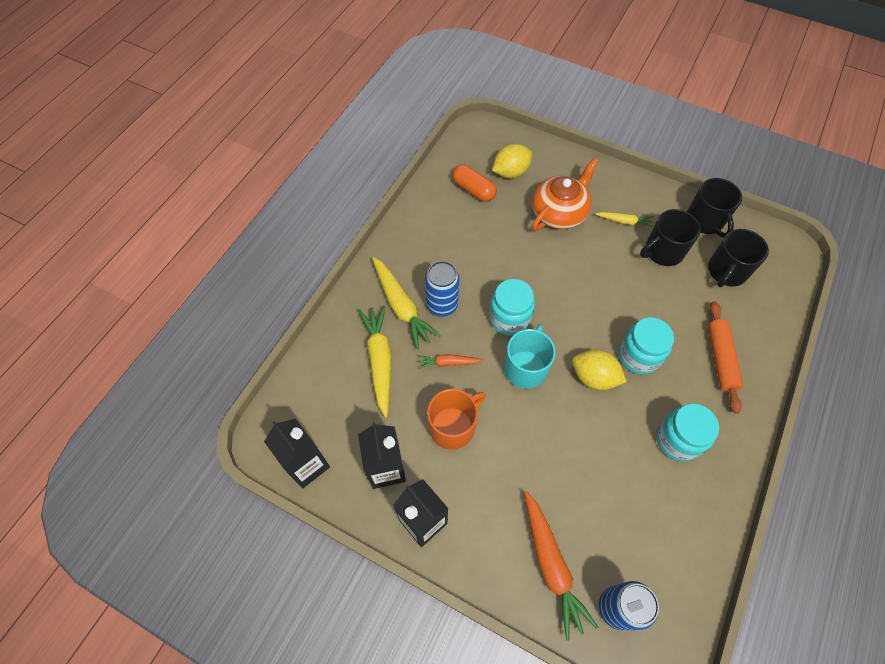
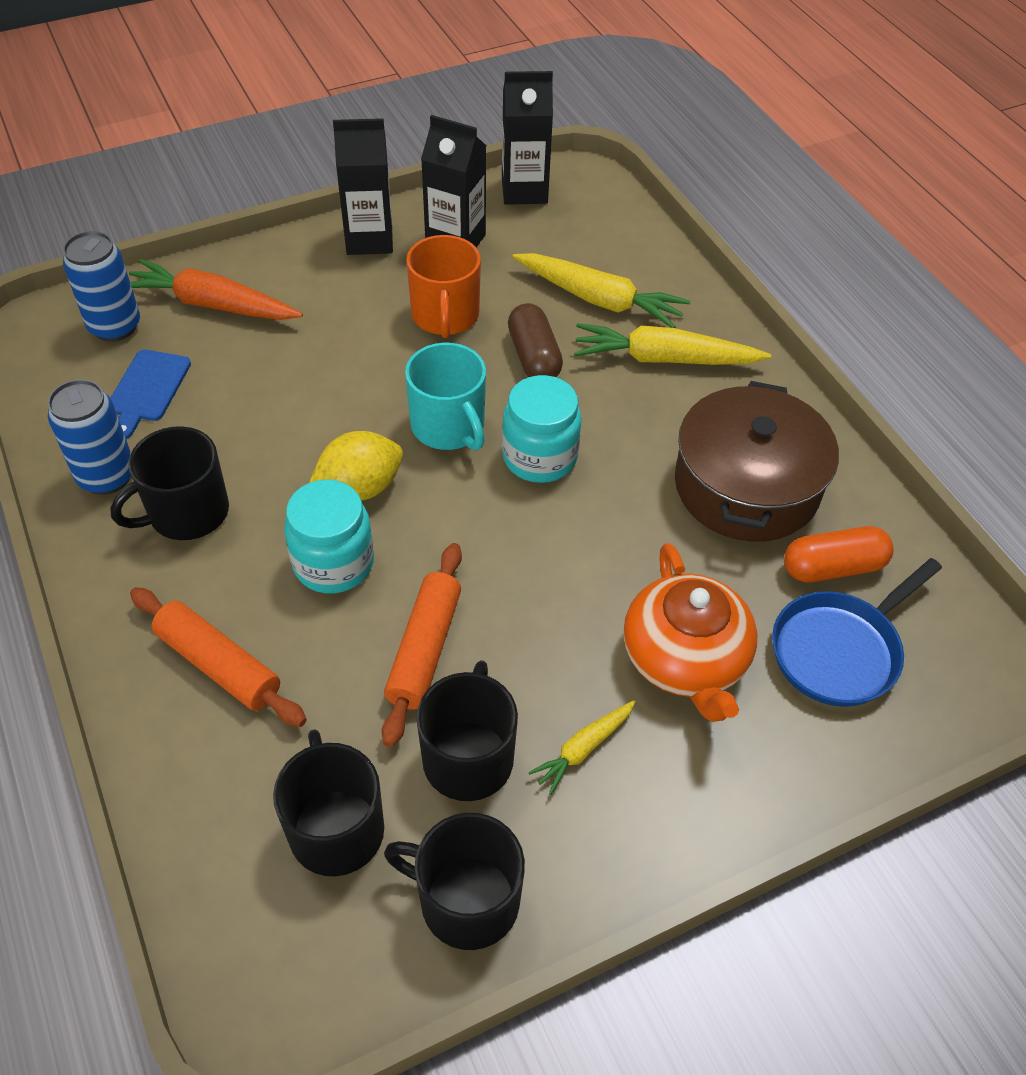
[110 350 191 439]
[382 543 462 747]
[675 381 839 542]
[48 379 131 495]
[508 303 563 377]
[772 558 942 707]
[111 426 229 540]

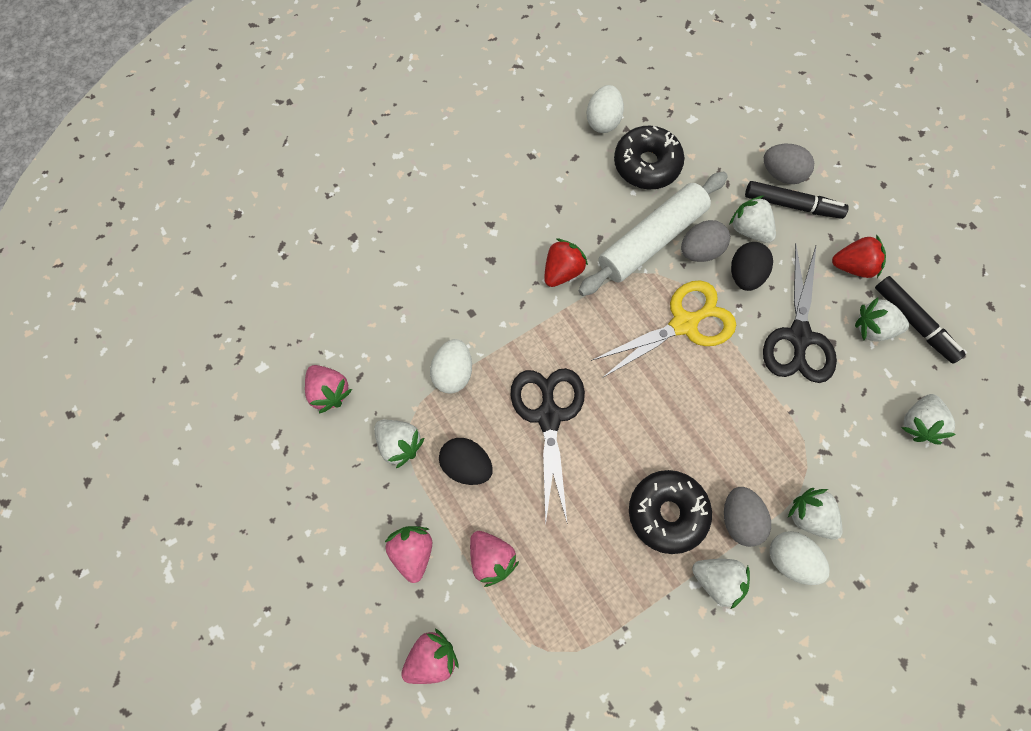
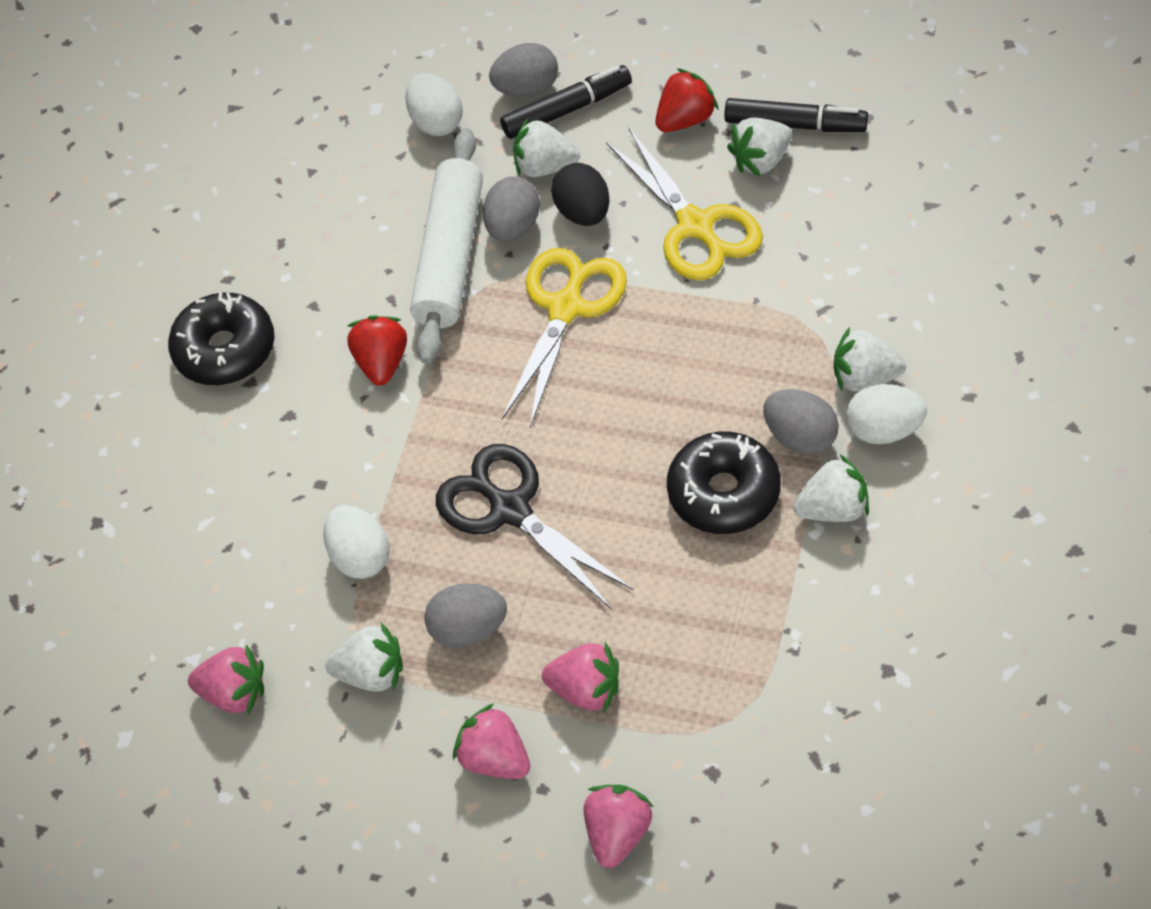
[901 394 956 445] (first image)
[405 73 463 136]
[168 292 275 385]
[424 583 507 648]
[606 129 763 281]

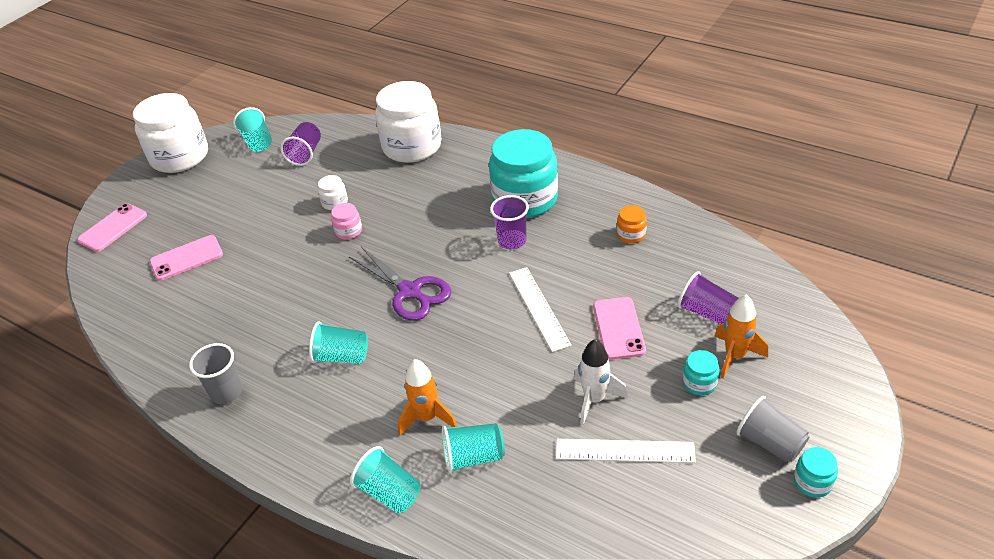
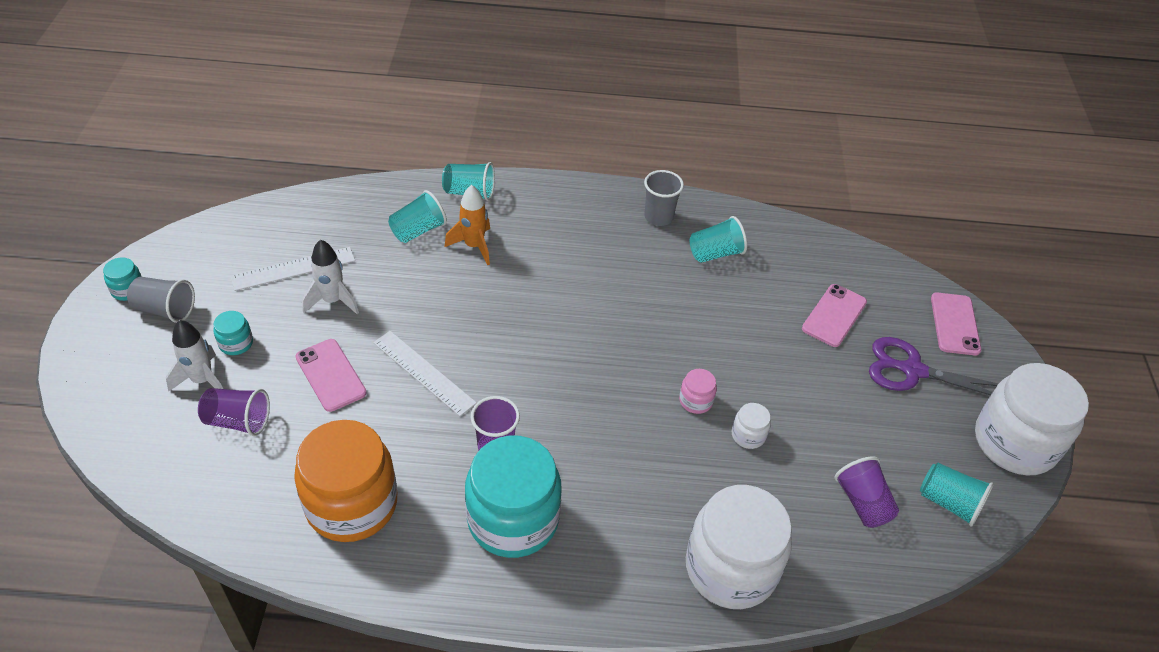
[690 216 747 263]
[869 337 999 395]
[166 320 223 392]
[294 420 397 542]

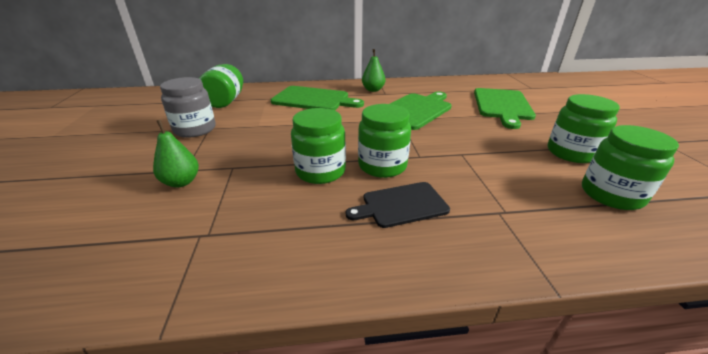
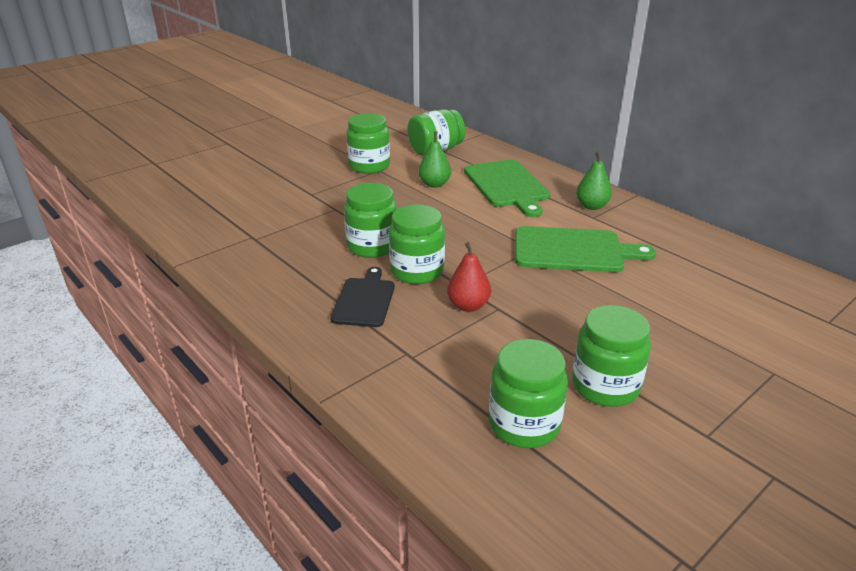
[474 88 536 129] (first image)
[447 242 491 312]
[418 131 451 188]
[346 113 390 174]
[330 267 395 327]

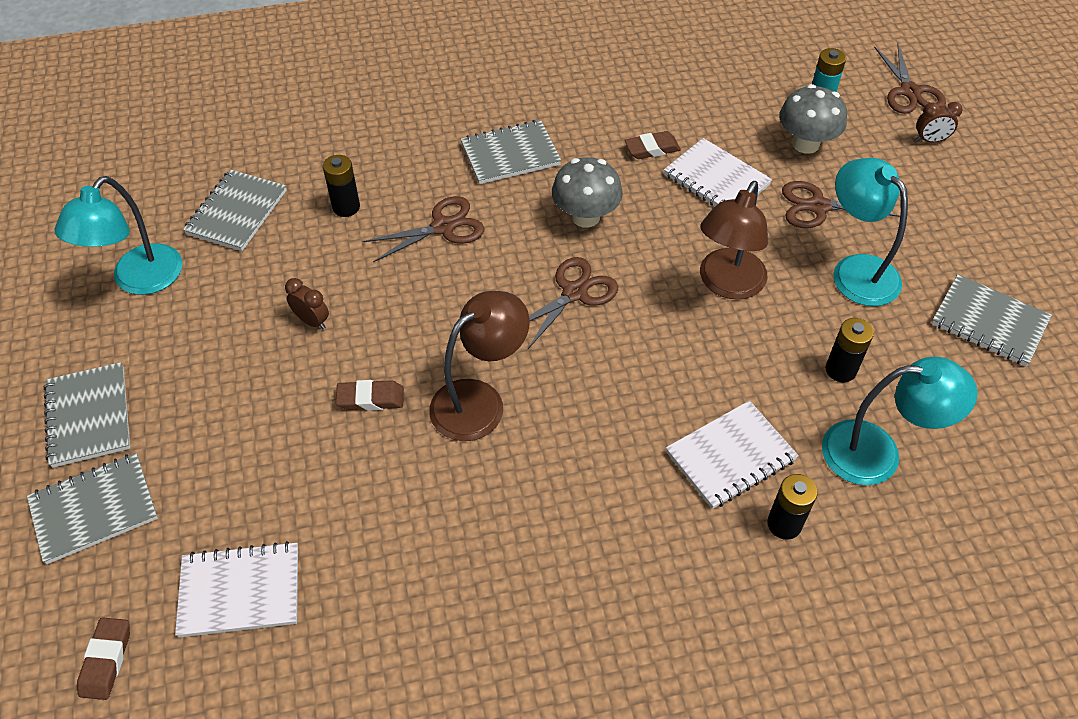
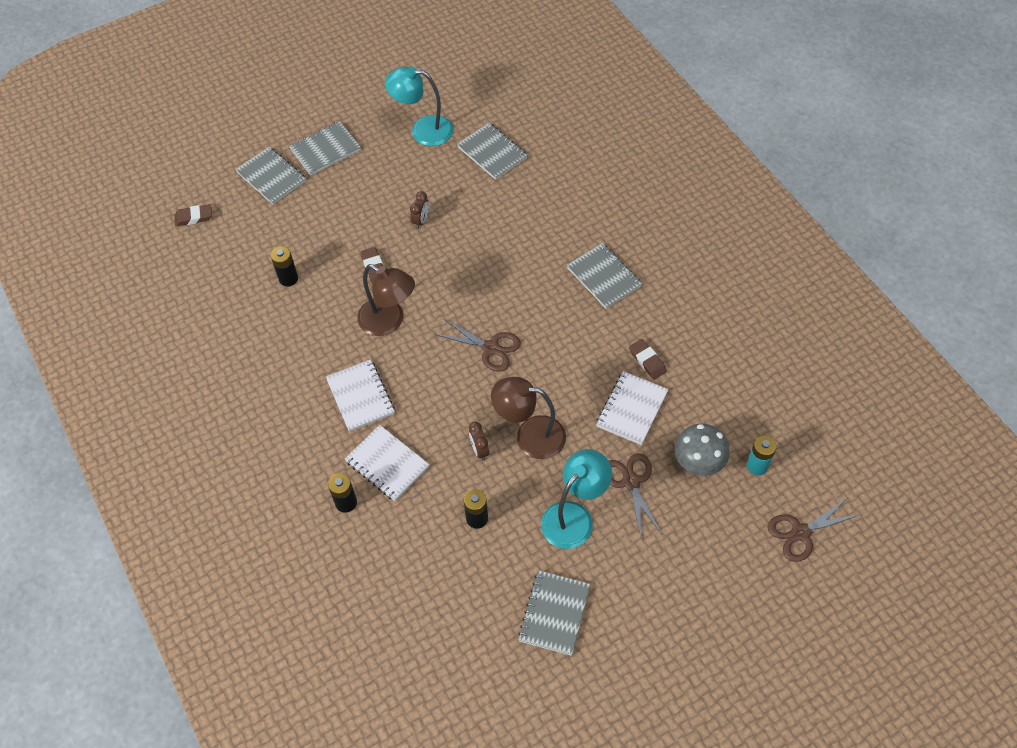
[363 196 484 262] (first image)
[552 157 623 228] (first image)
[822 357 978 485] (first image)
[326 359 395 432]
[271 246 298 286]
[469 422 489 461]
[457 123 527 180]

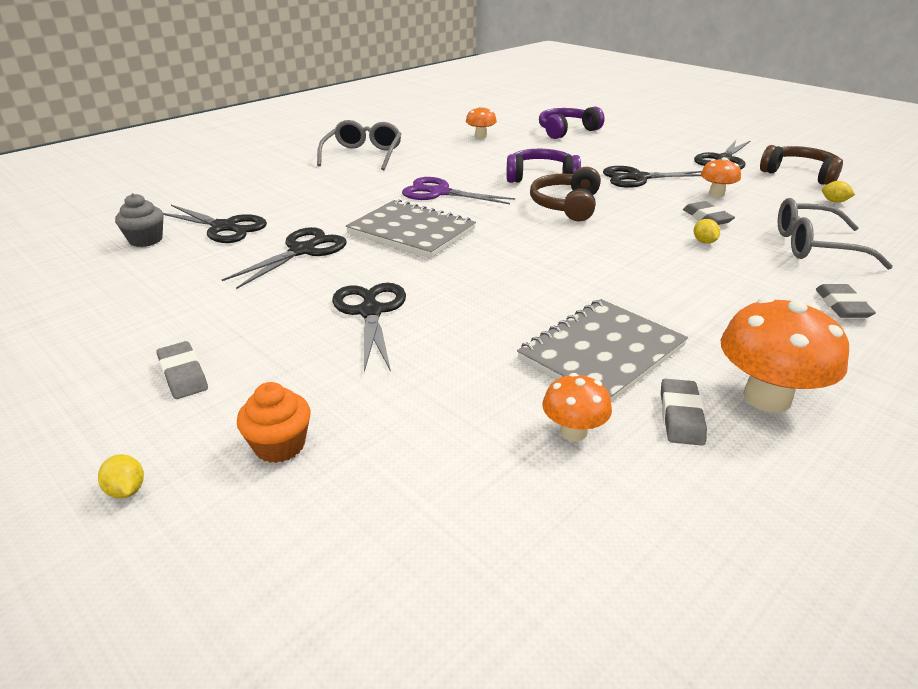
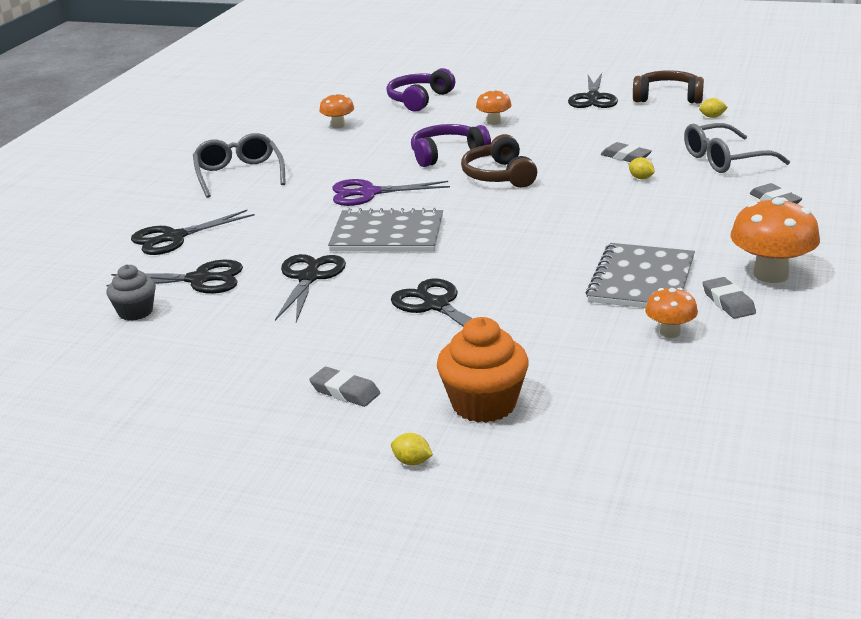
[131 210 255 255]
[476 89 512 125]
[437 317 529 423]

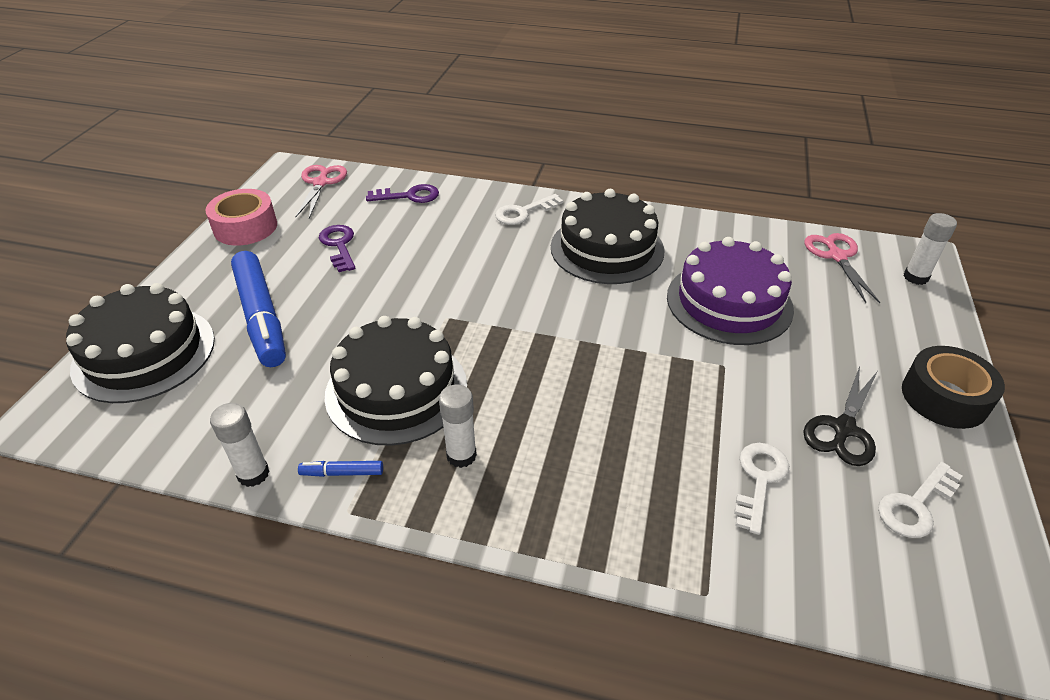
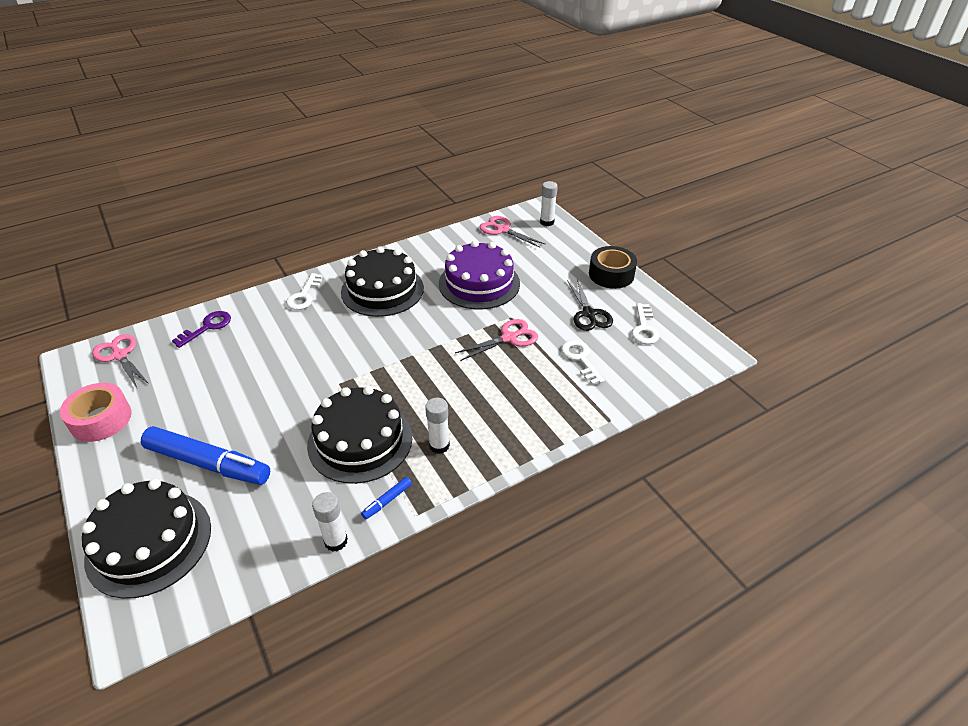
[319 225 355 272] (first image)
[455 319 538 361]

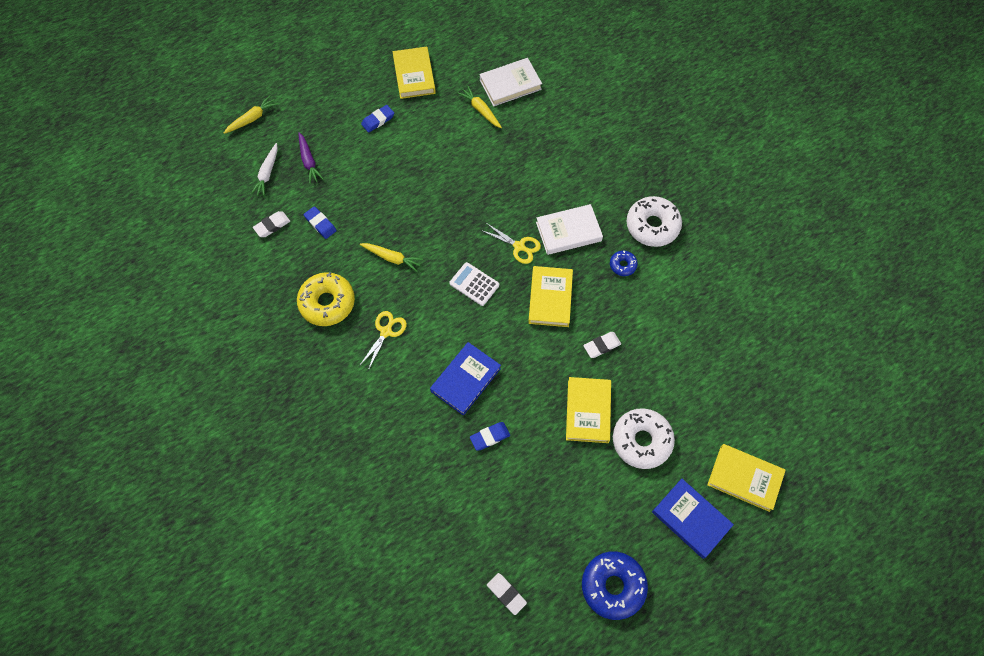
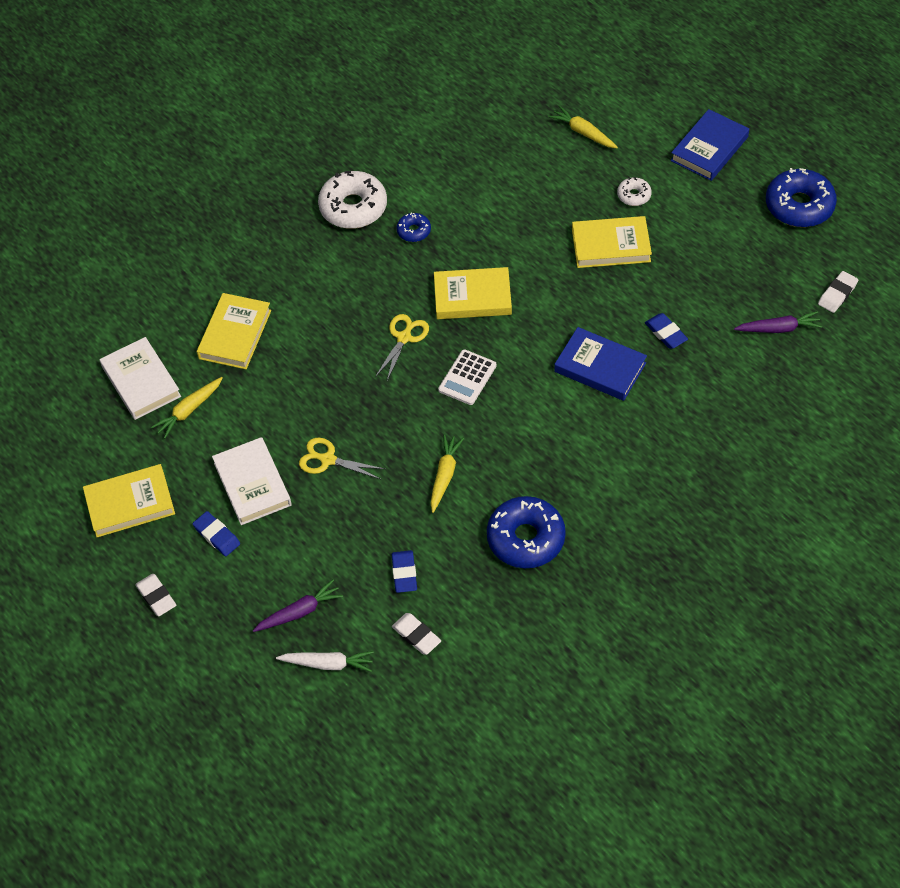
[734 311 822 333]
[549 106 618 148]
[299 438 385 479]
[212 437 292 525]
[135 574 176 616]
[197 293 271 369]
[487 496 566 568]
[392 550 417 593]
[617 177 652 206]

